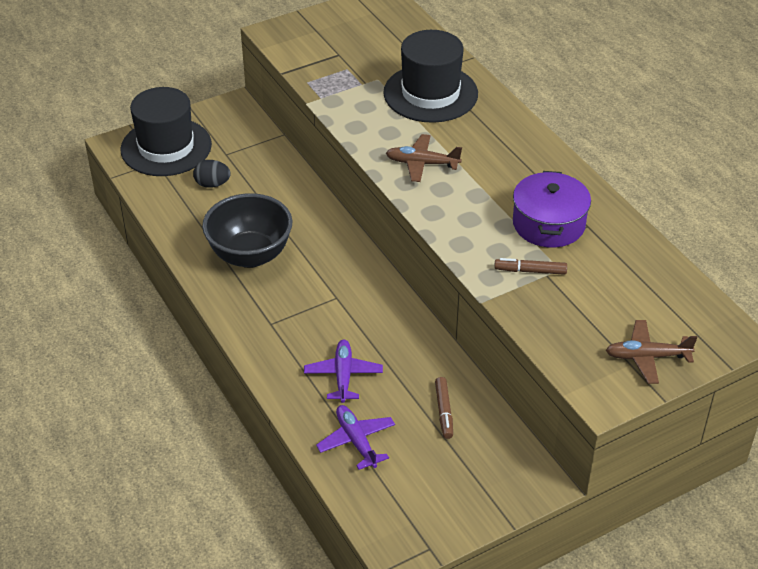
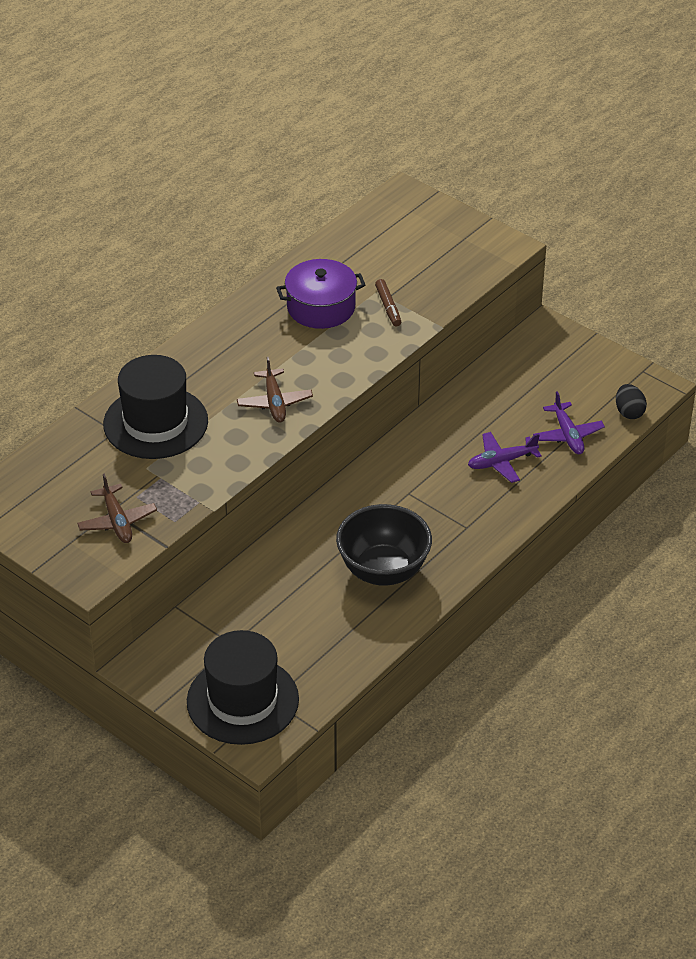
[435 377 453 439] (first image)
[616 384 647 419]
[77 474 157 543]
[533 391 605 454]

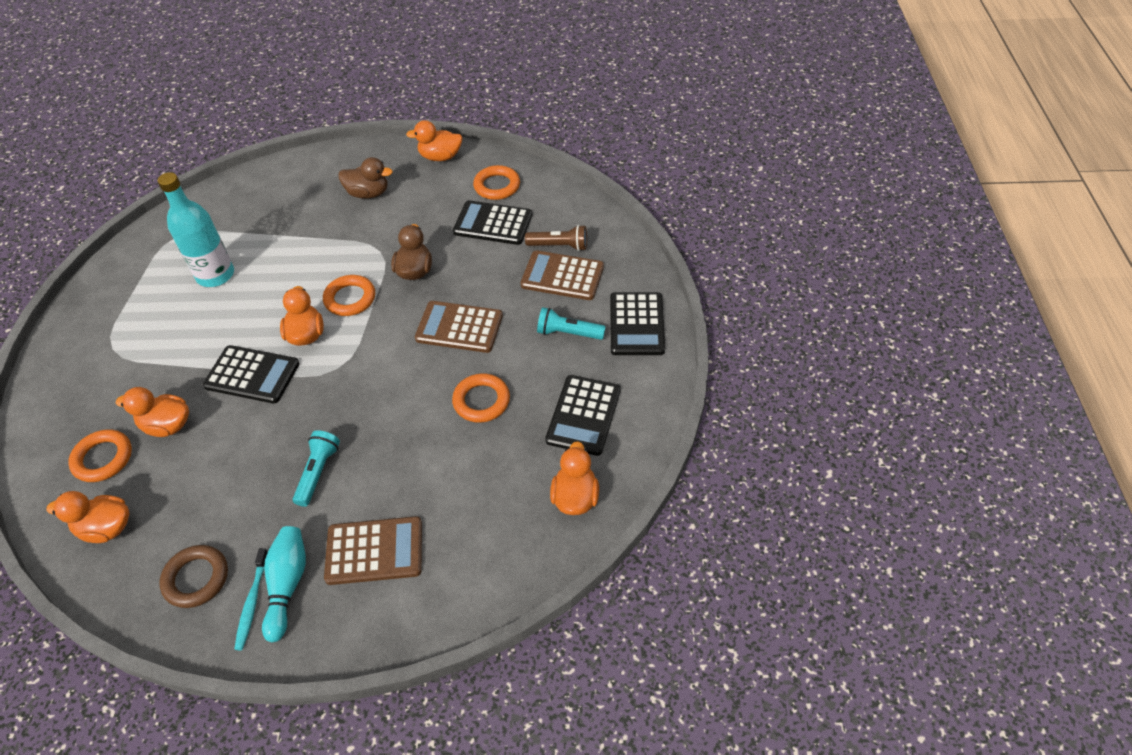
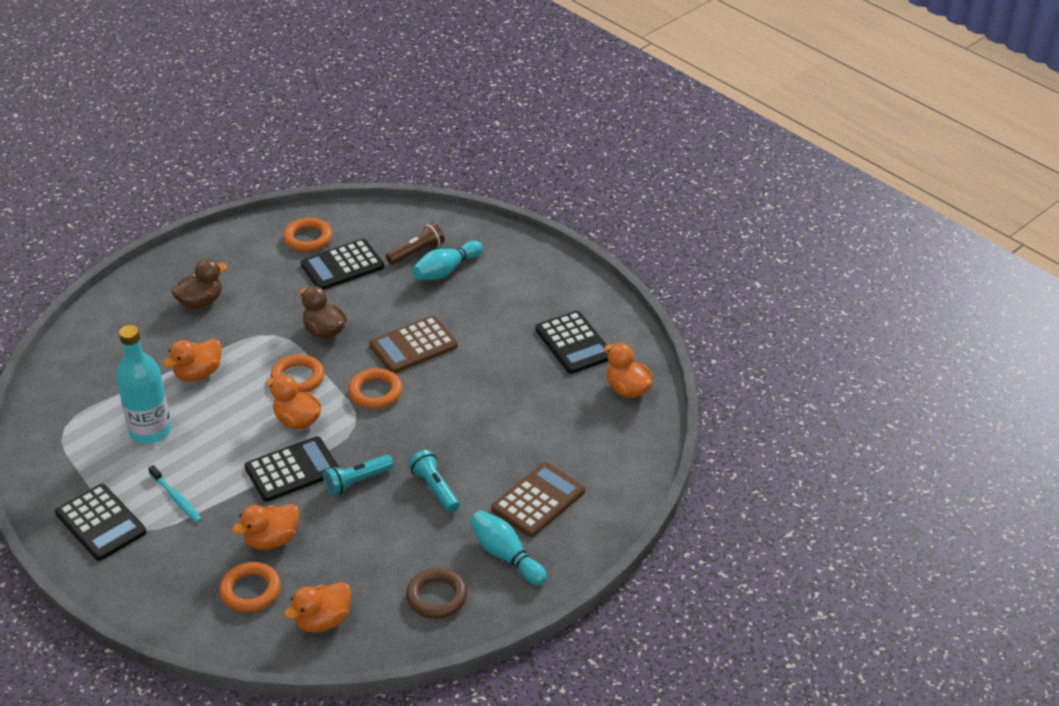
[148 465 202 523]
[163 339 221 382]
[348 368 403 409]
[323 455 394 496]
[55 484 147 561]
[412 240 483 280]

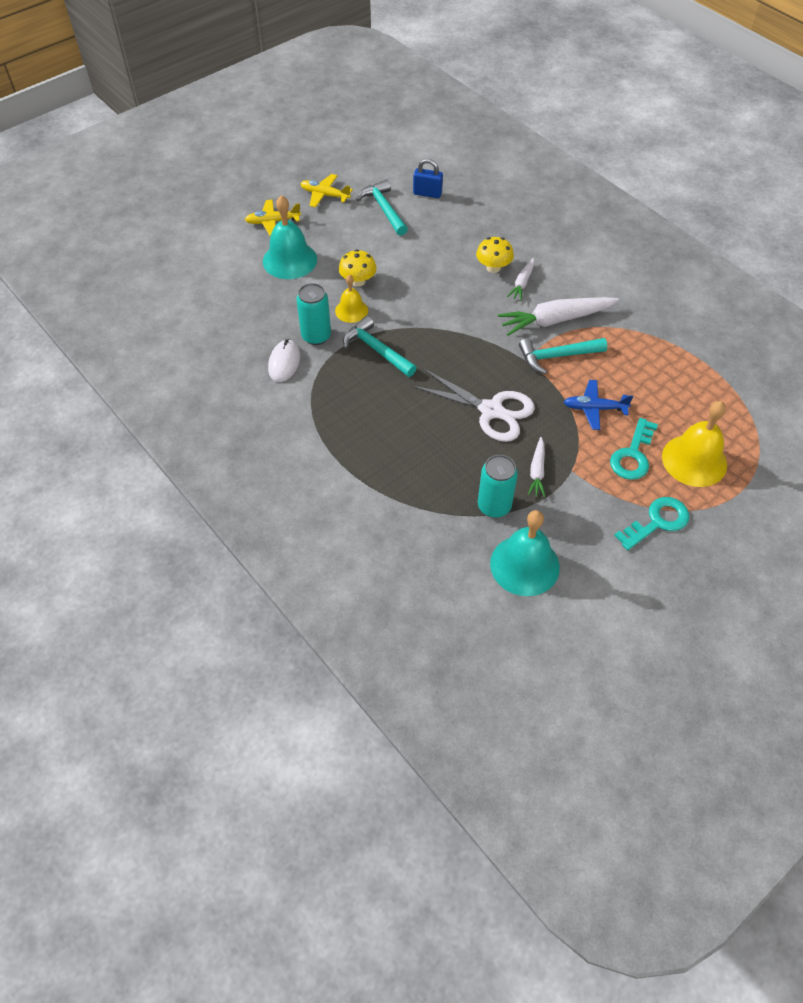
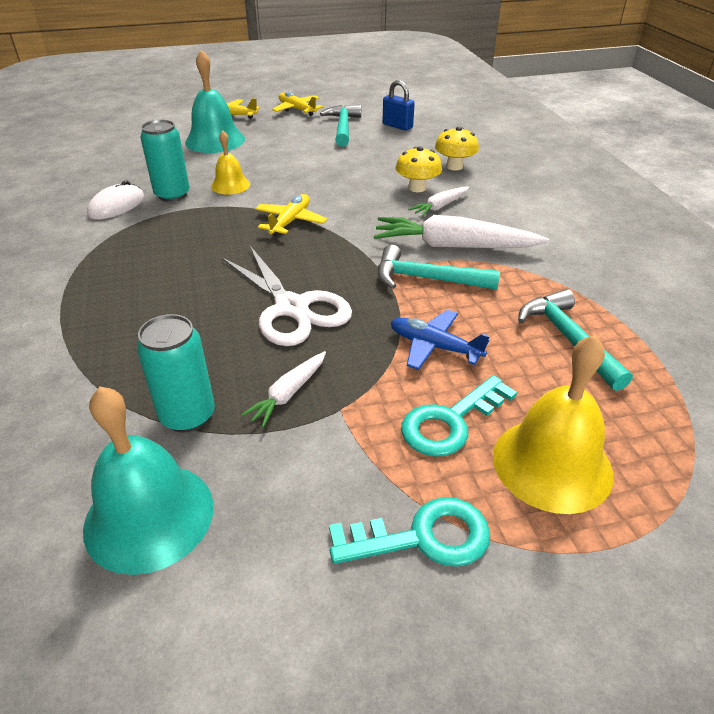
[255 194 327 236]
[435 127 479 170]
[518 289 633 391]

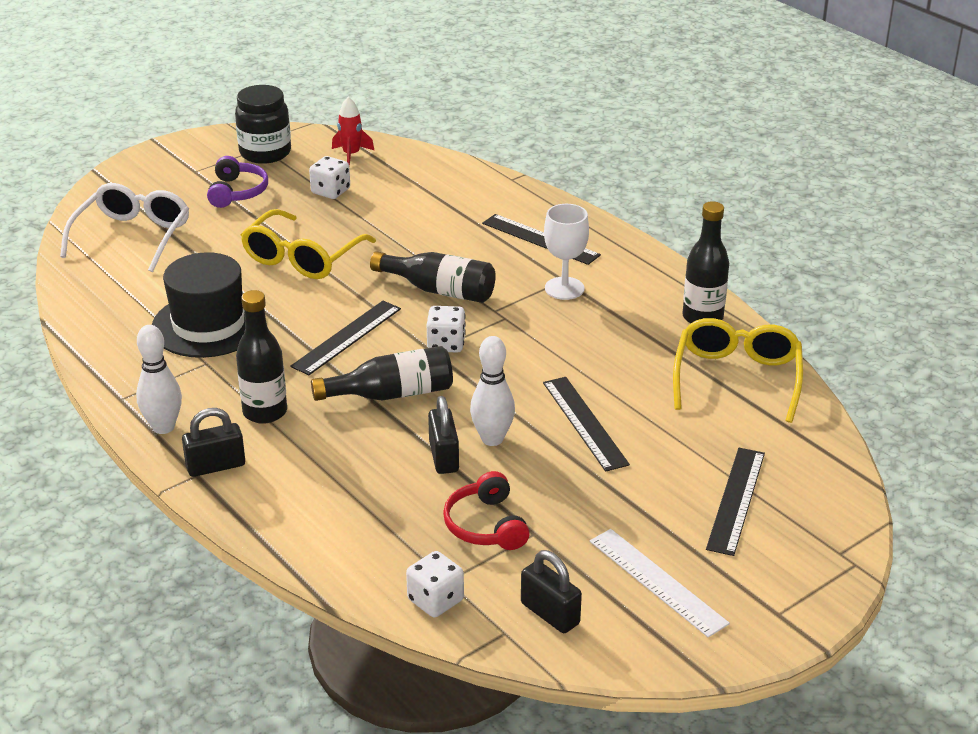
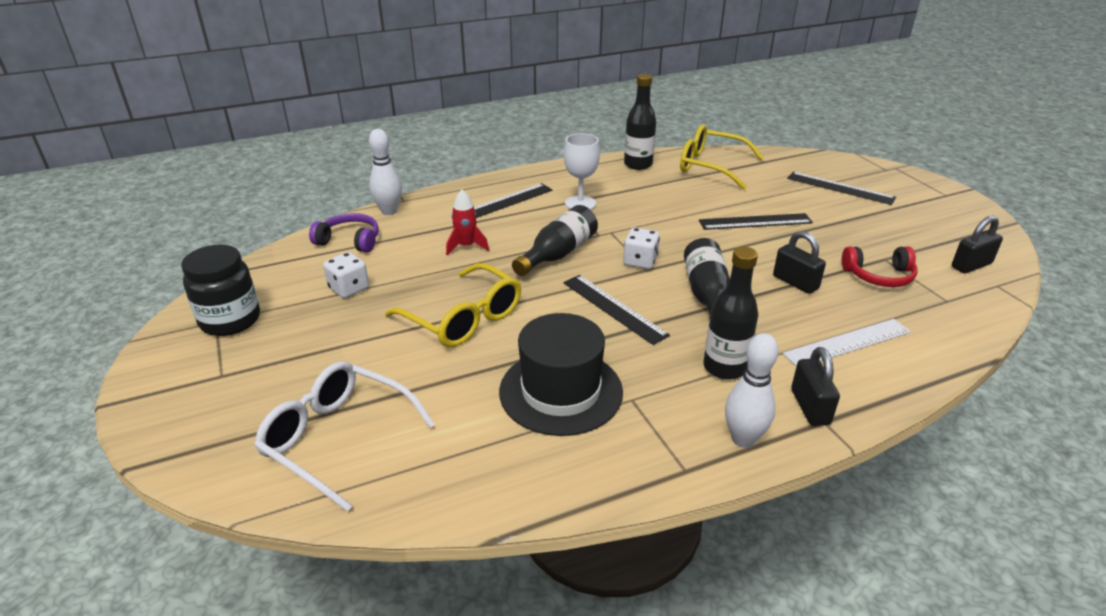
[406 551 464 618] (first image)
[309 213 379 253]
[446 190 489 255]
[369 129 402 215]
[783 319 911 366]
[773 231 826 294]

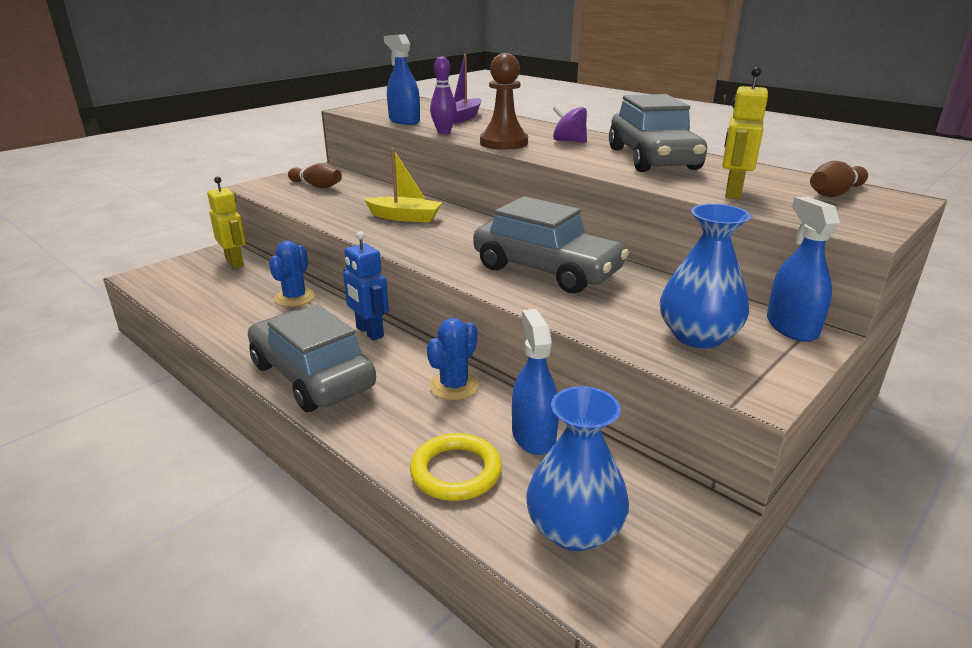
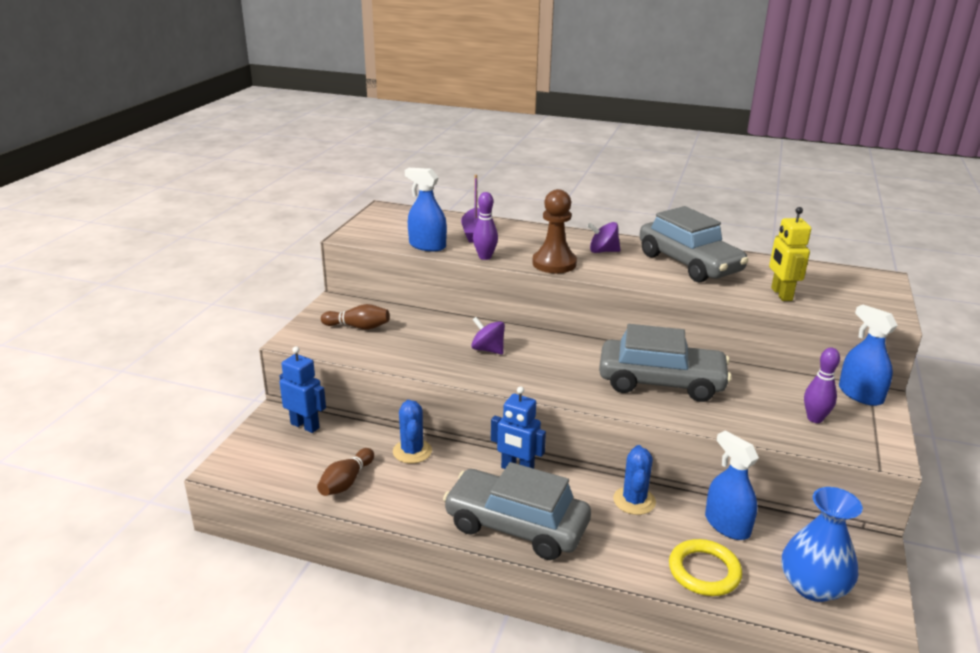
[317 448 374 496]
[471 317 505 355]
[804 348 840 423]
[279 346 326 433]

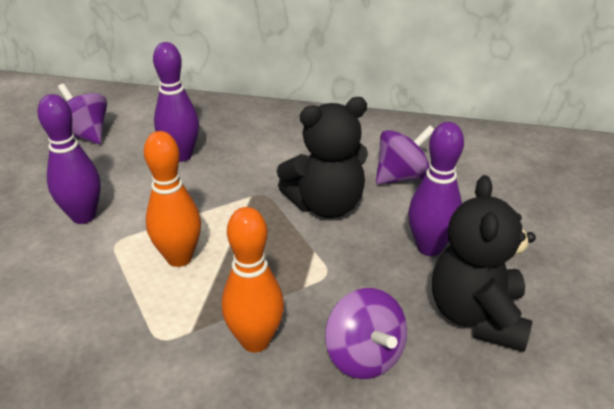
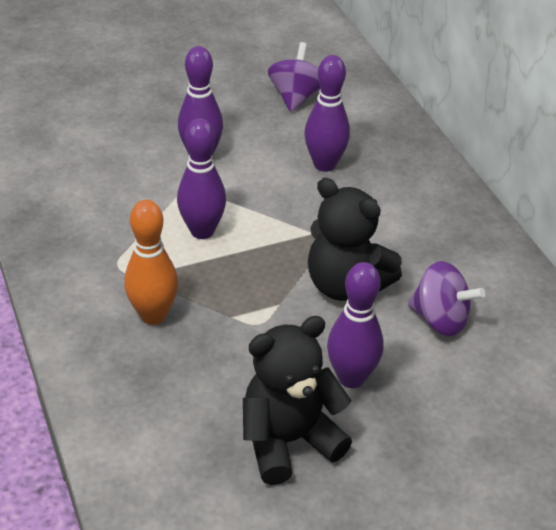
[325 288 407 379] (first image)
[177 118 226 239]

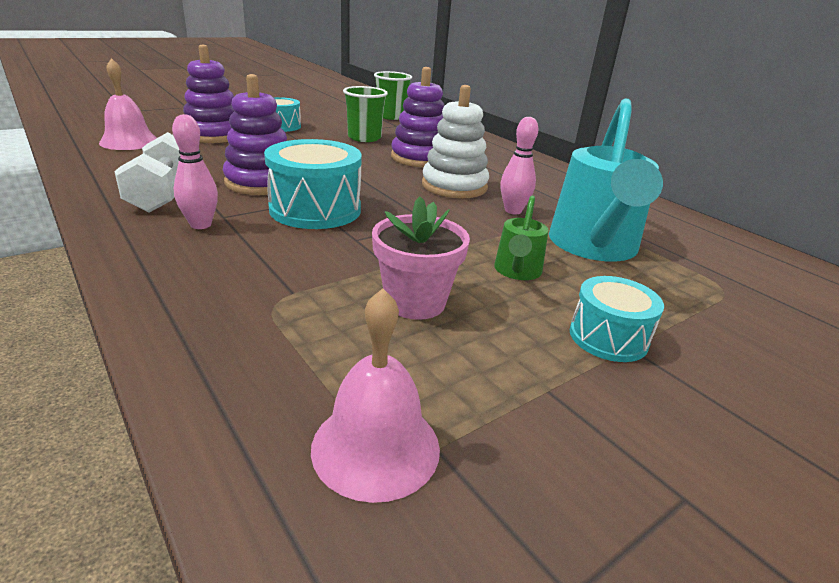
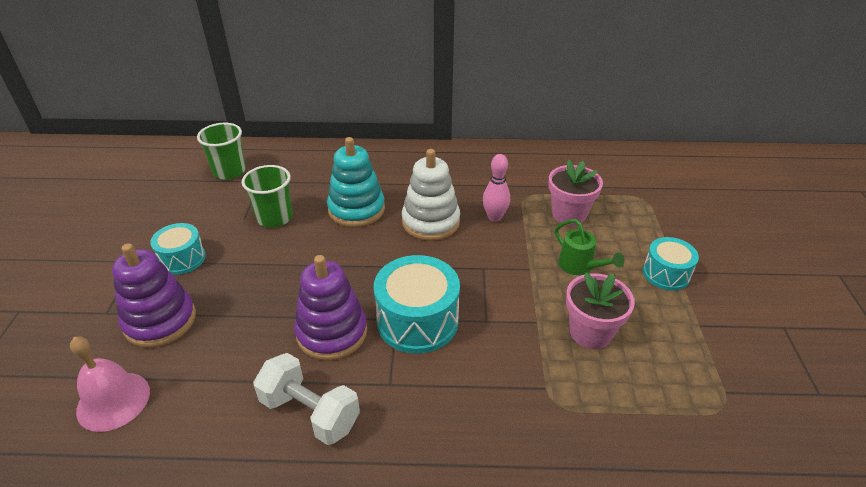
[172 114 218 229] (first image)
[311 288 440 503] (first image)
[548 160 603 225]
[327 137 385 227]

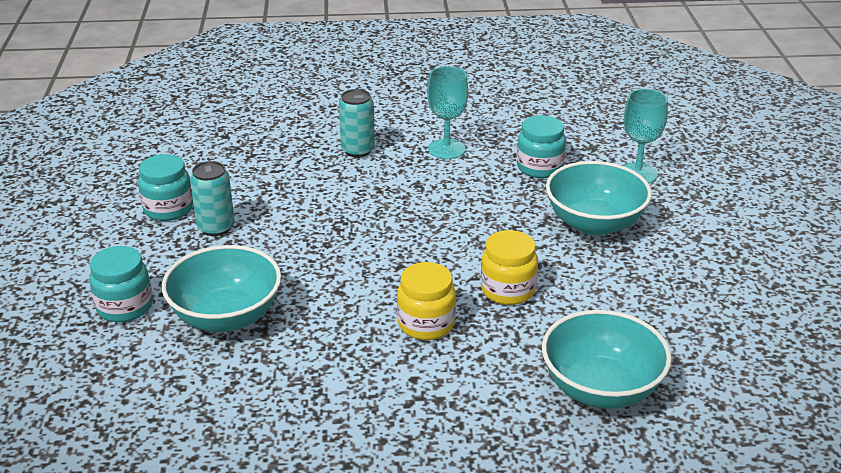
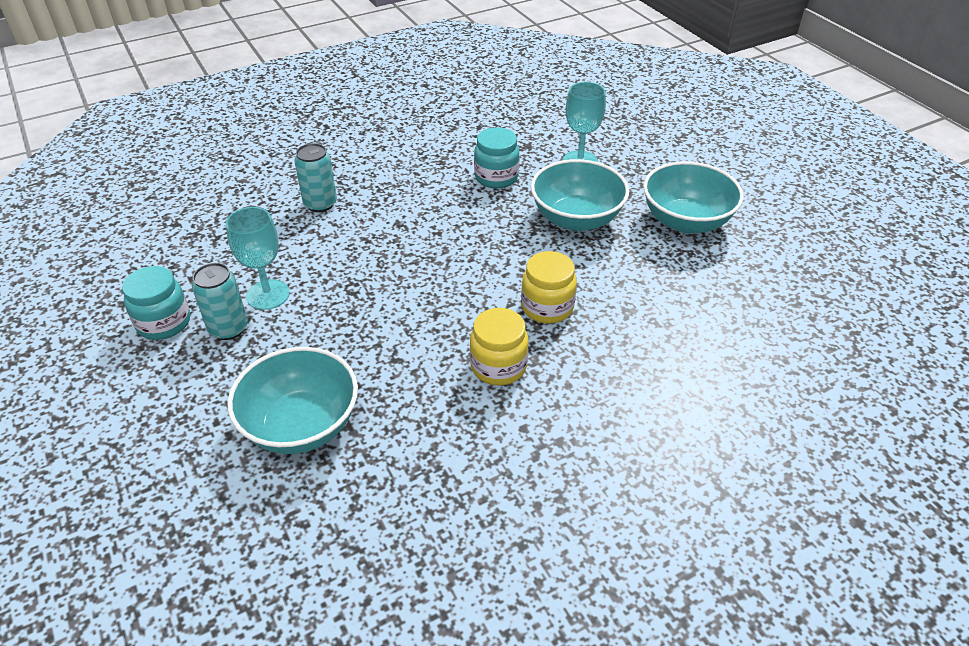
[89 246 153 322] (first image)
[226 207 290 310]
[643 161 744 233]

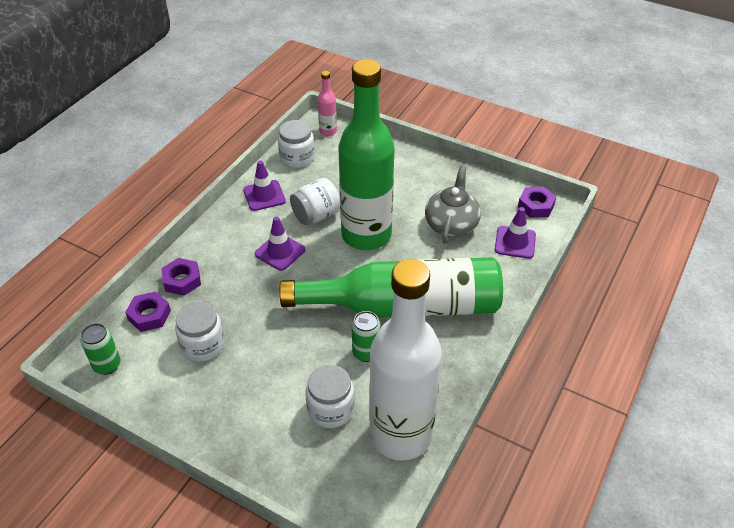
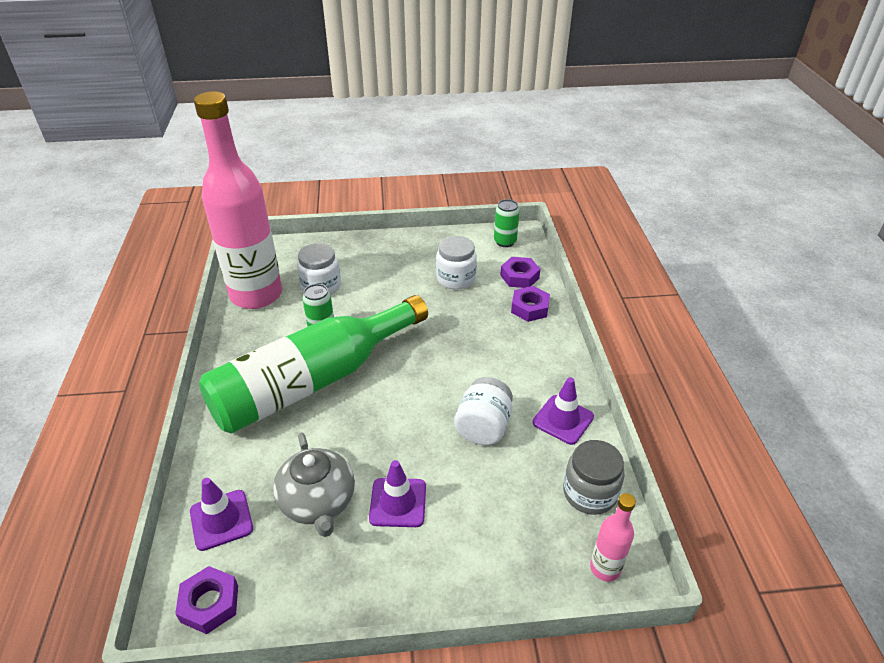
[338 59 395 250] (first image)
[369 460 426 527]
[563 440 625 515]
[194 92 282 309]

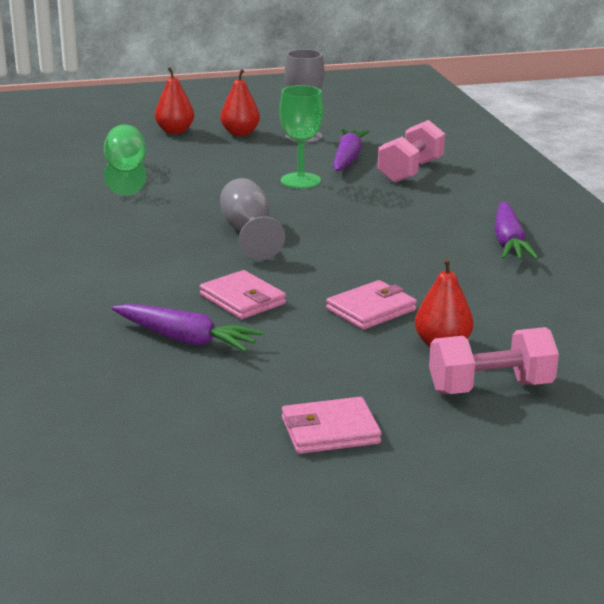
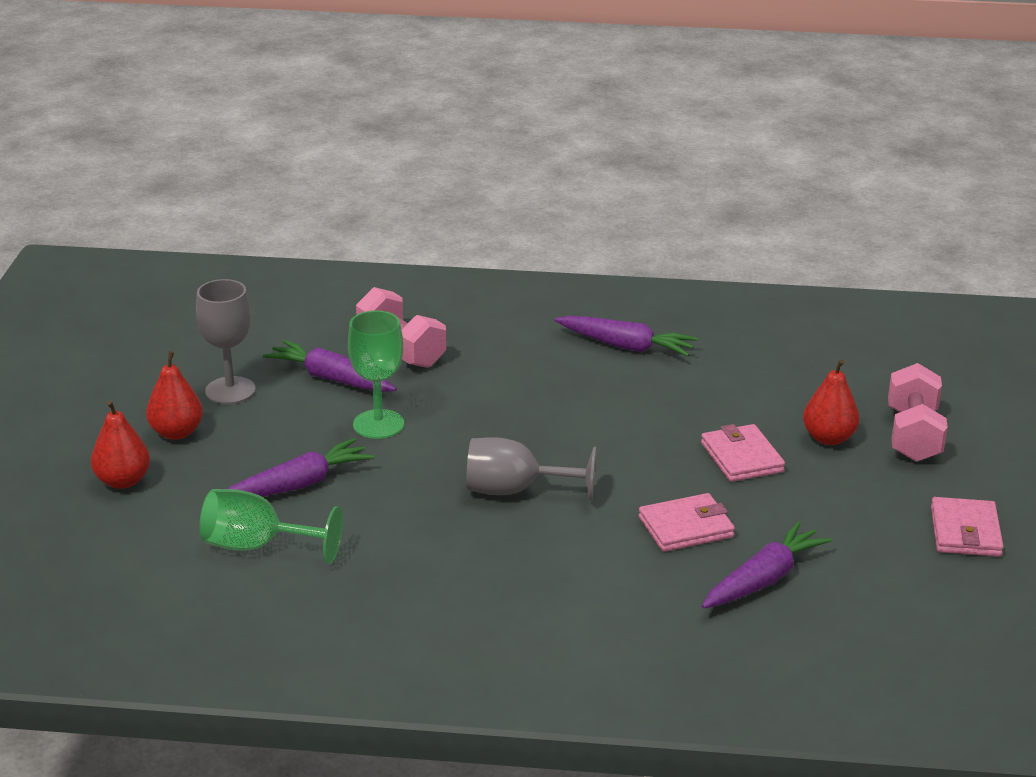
[228 438 374 497]

